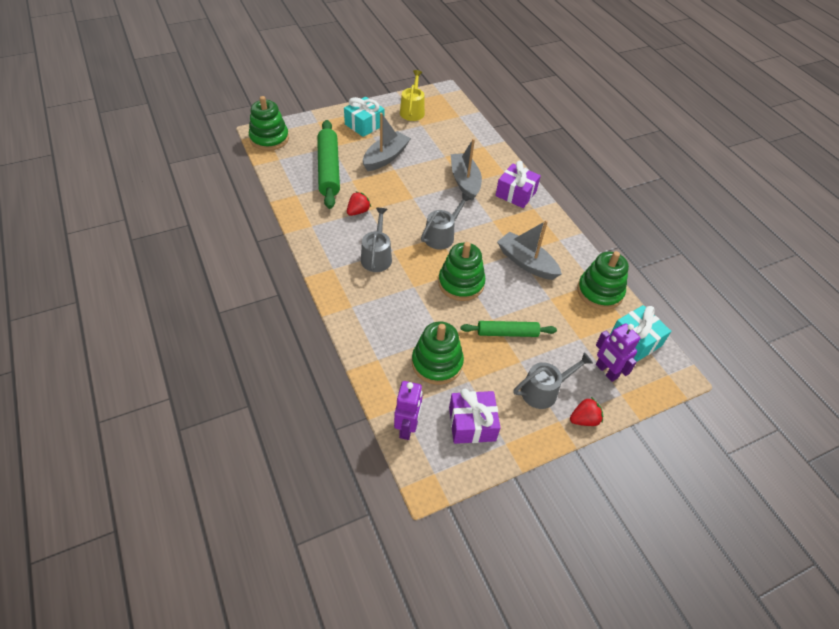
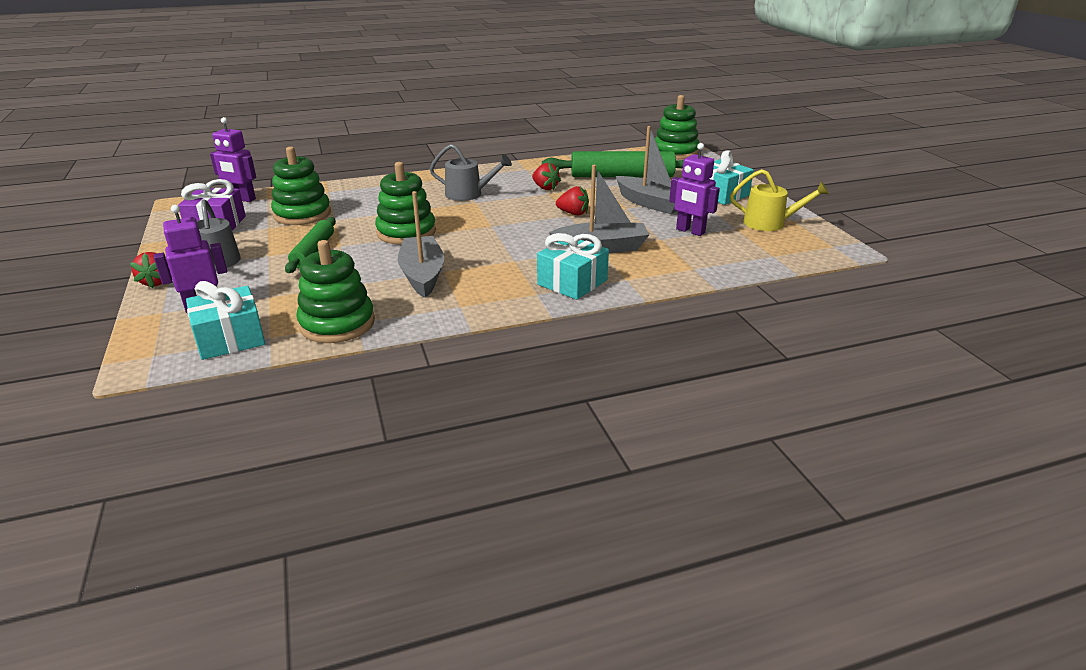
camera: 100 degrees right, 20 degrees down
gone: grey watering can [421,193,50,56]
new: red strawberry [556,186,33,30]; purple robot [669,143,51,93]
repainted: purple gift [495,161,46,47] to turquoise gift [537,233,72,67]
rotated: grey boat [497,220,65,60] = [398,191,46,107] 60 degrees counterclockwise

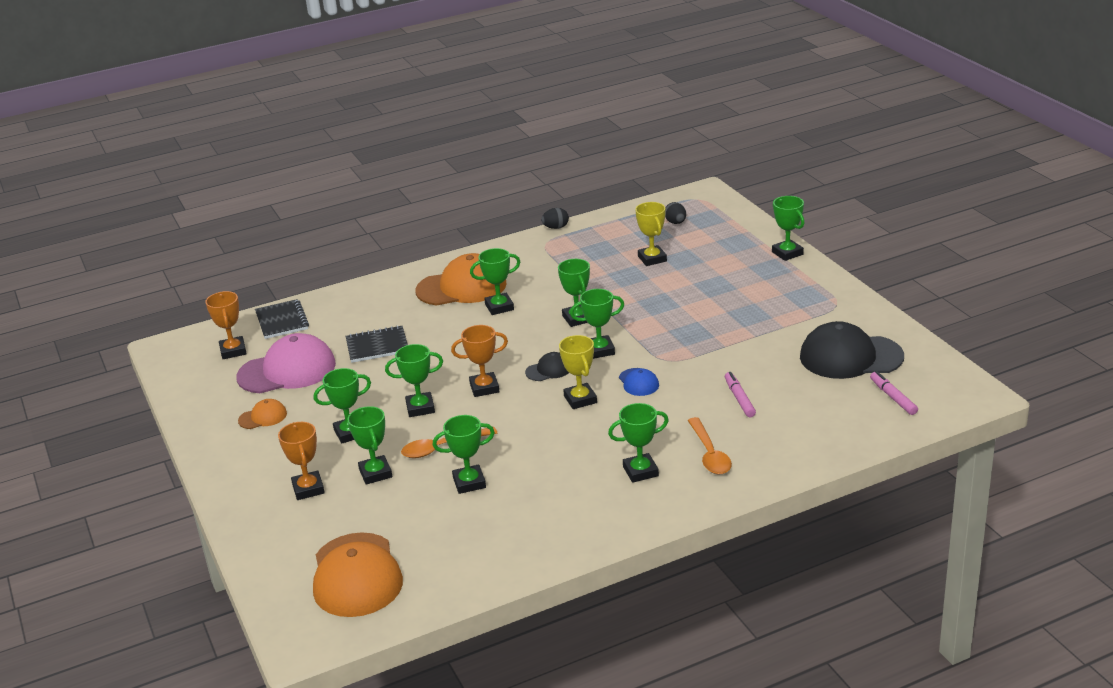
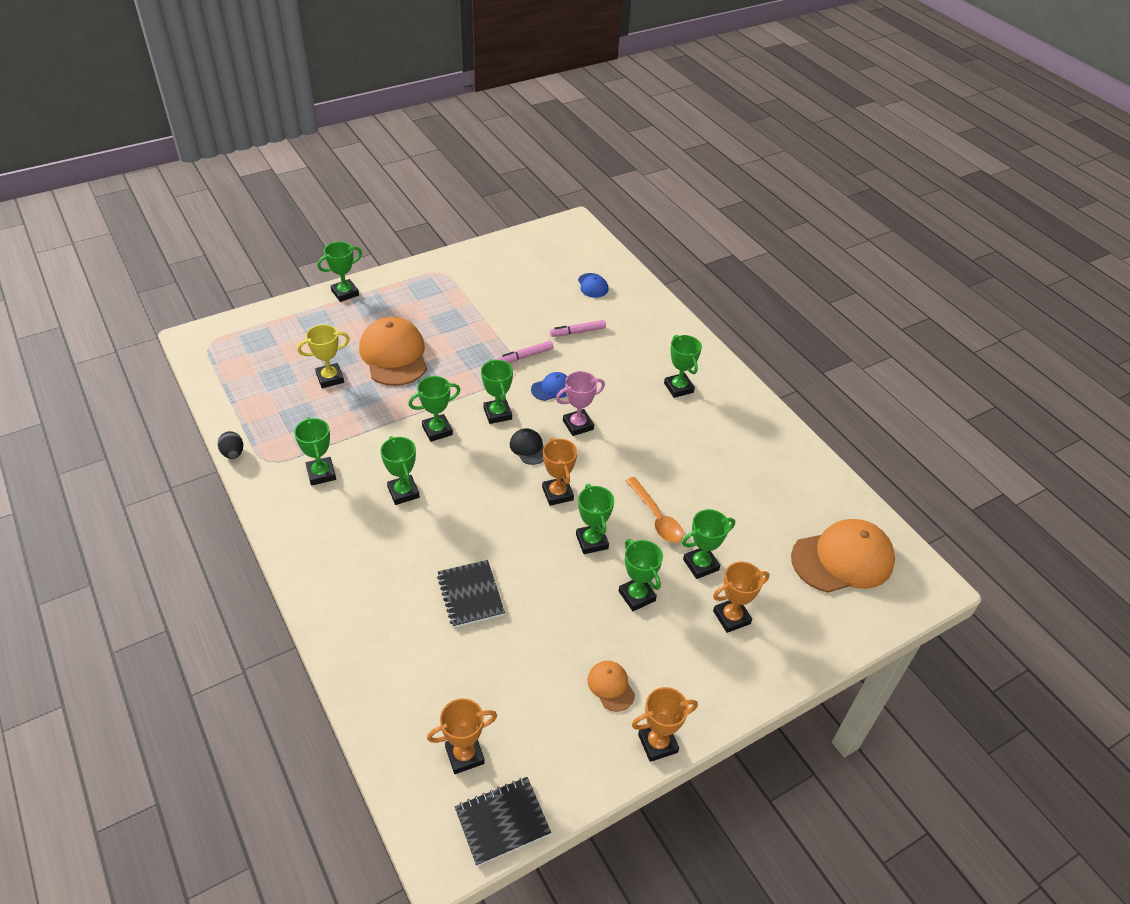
camera: 100 degrees left, 15 degrees up
gone: pink cap [236,333,100,60]; black egg [665,202,21,22]; orange spoon [688,417,44,57]; black cap [800,321,104,58]
new: blue cap [578,273,30,25]; orange trophy [632,687,66,75]
shifted: black notebook [255,299,54,40] to [455,777,96,89]; orange cap [416,253,91,52] to [359,317,68,69]; green trophy [433,415,62,79] to [294,417,42,69]; pink marker [870,371,48,44] to [498,341,55,22]
repainted: yellow trophy [559,335,38,74] to pink trophy [556,371,49,65]

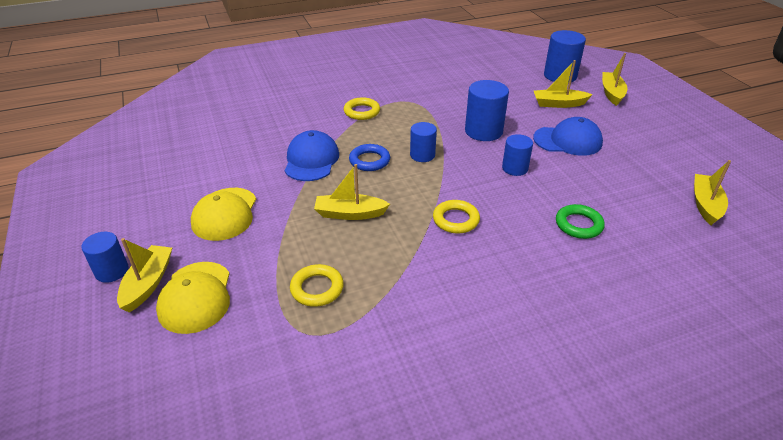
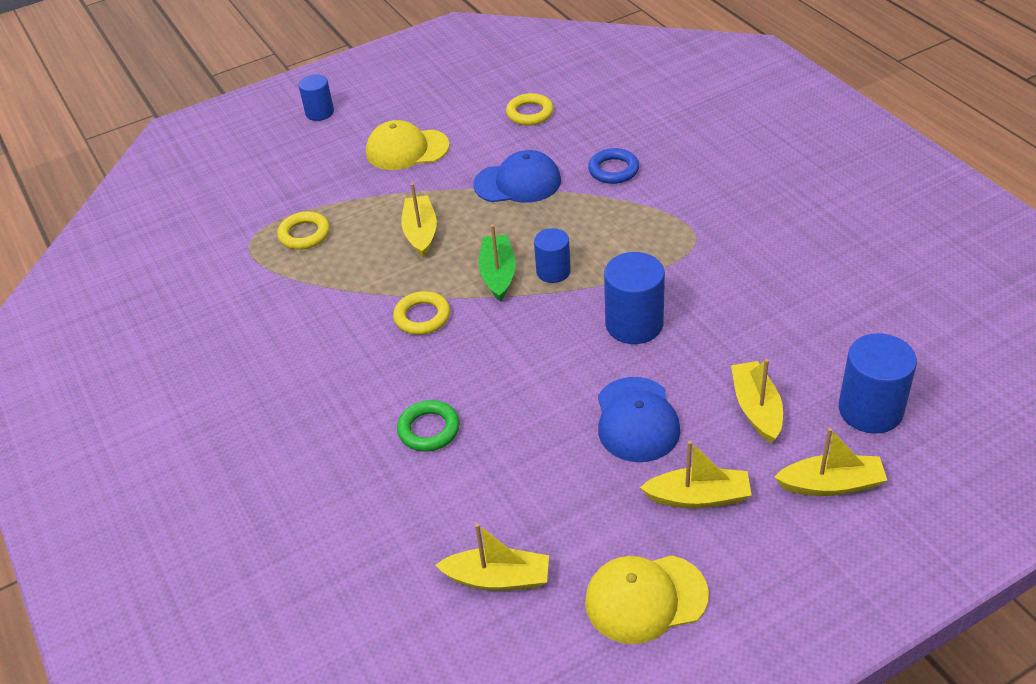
camera: 85 degrees right, 5 degrees up
gone: blue cylinder [502,134,31,42]
new: green boat [479,224,37,78]
shifted: yellow boat [117,238,55,74] to [640,441,111,68]; yellow cap [156,262,74,72] to [585,555,124,89]; yellow ring [344,97,36,23] to [506,93,48,32]; blue ring [349,144,41,27] to [588,148,51,36]

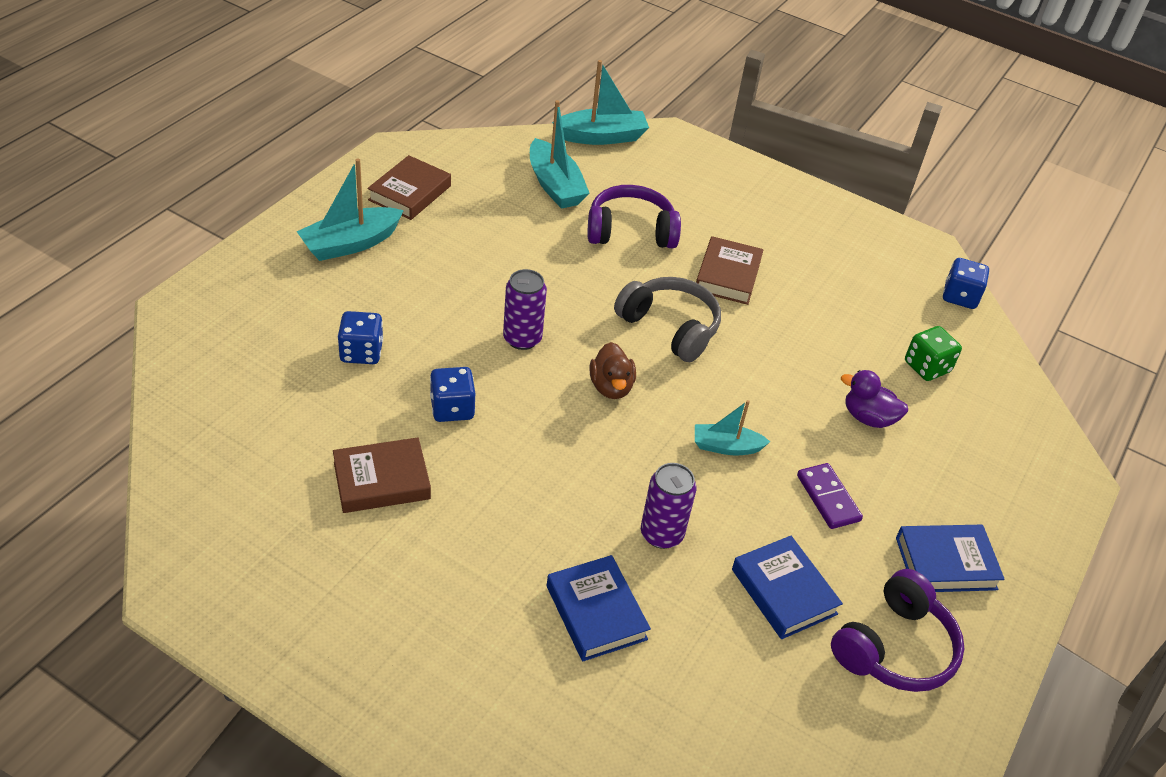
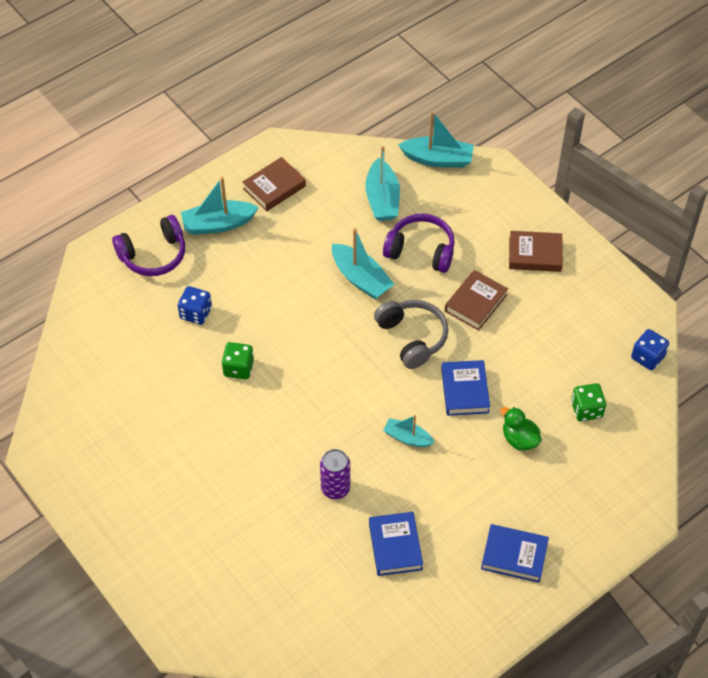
camera: 25 degrees right, 10 degrees up
gone: purple can [503,269,44,81]; brown duck [589,342,47,57]; purple domino [797,463,66,66]
new: turquoise boat [332,228,62,71]
shifted: brown book [333,437,98,76] to [509,231,54,41]; blue book [547,555,104,106] to [441,360,49,56]; purple headphones [831,569,134,123] to [112,215,73,61]
repainted: blue dice [430,367,45,55] to green dice [222,342,32,37]; purple duck [841,370,67,58] to green duck [500,407,42,43]

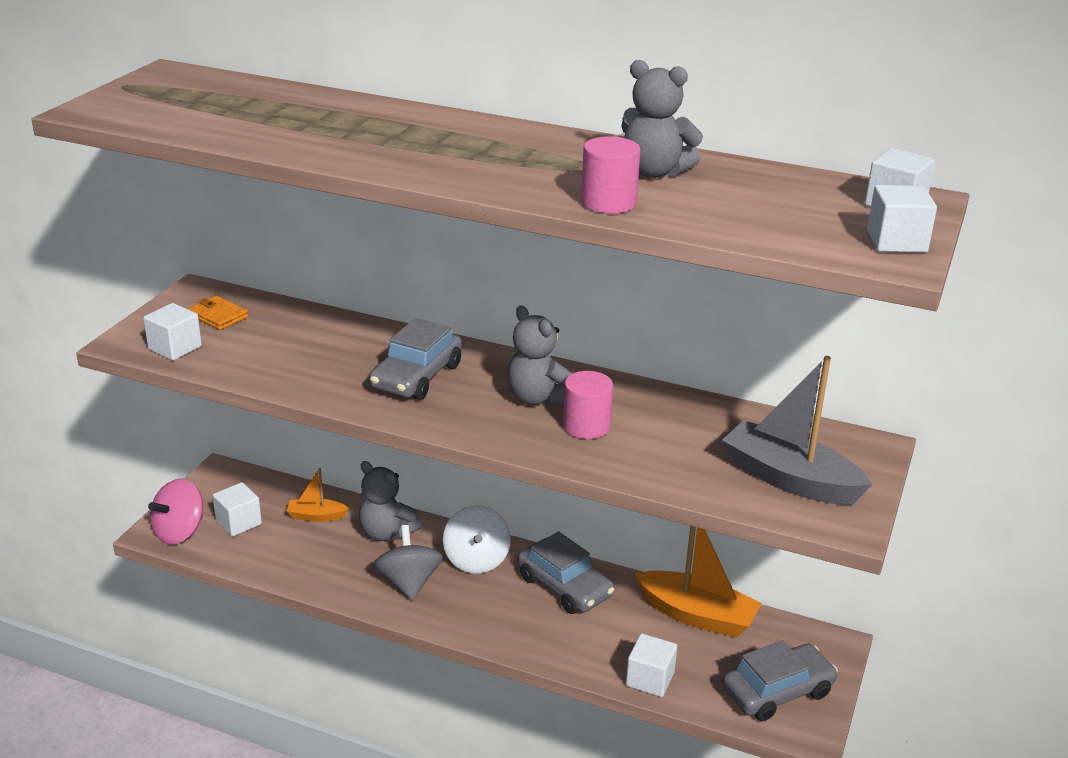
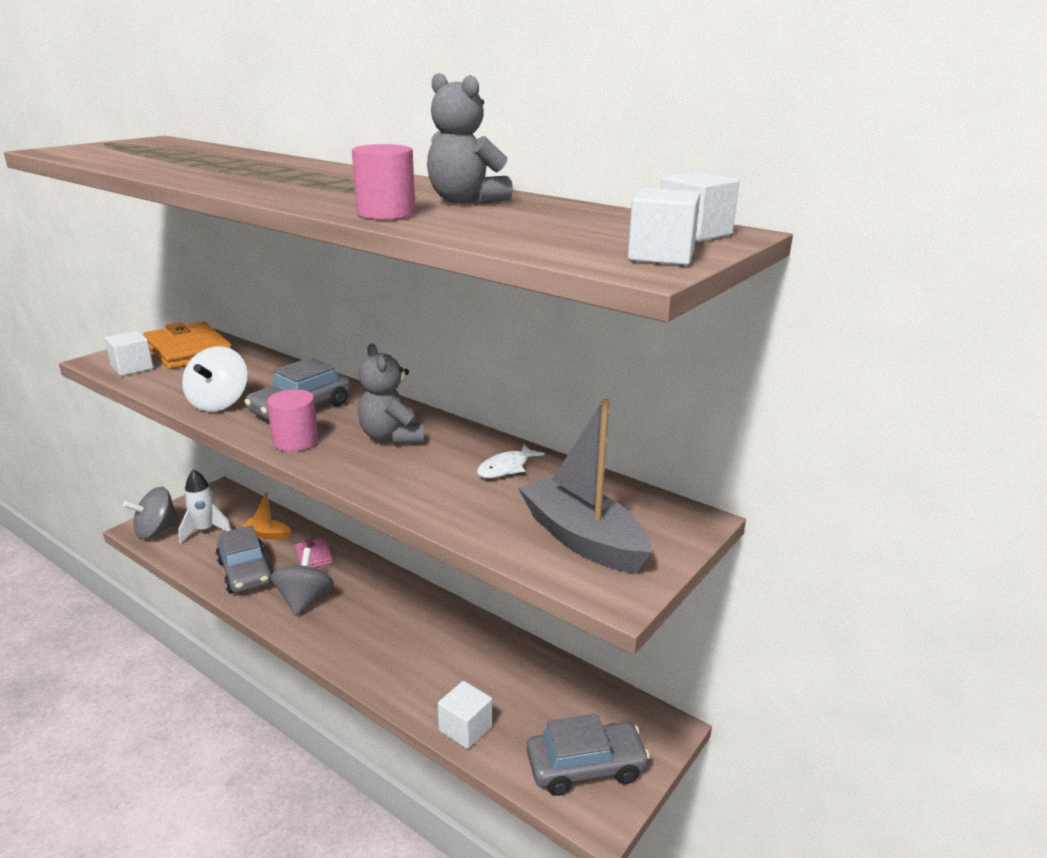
camera: 15 degrees right, 5 degrees down
gone: orange boat [635,526,127,112]
new: white fish [477,444,68,34]
shifted: white spinning top [443,505,68,69] to [182,346,66,66]; grey car [518,531,96,83] to [216,525,57,69]; pink cylinder [563,371,50,68] to [267,389,52,62]
swapped: white cube [212,482,50,55] to white rocket [179,469,52,74]; grey teddy bear [359,461,63,80] to pink wallet [294,538,39,30]
repainted: pink spinning top [148,479,55,66] to grey spinning top [123,487,57,52]
scaled: orange wallet [188,296,60,34] = [143,321,89,48] x2.03

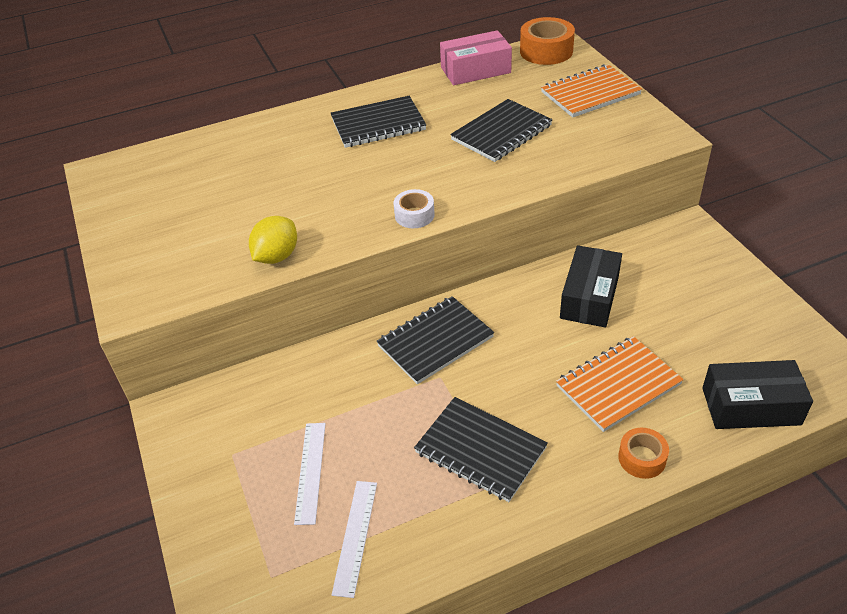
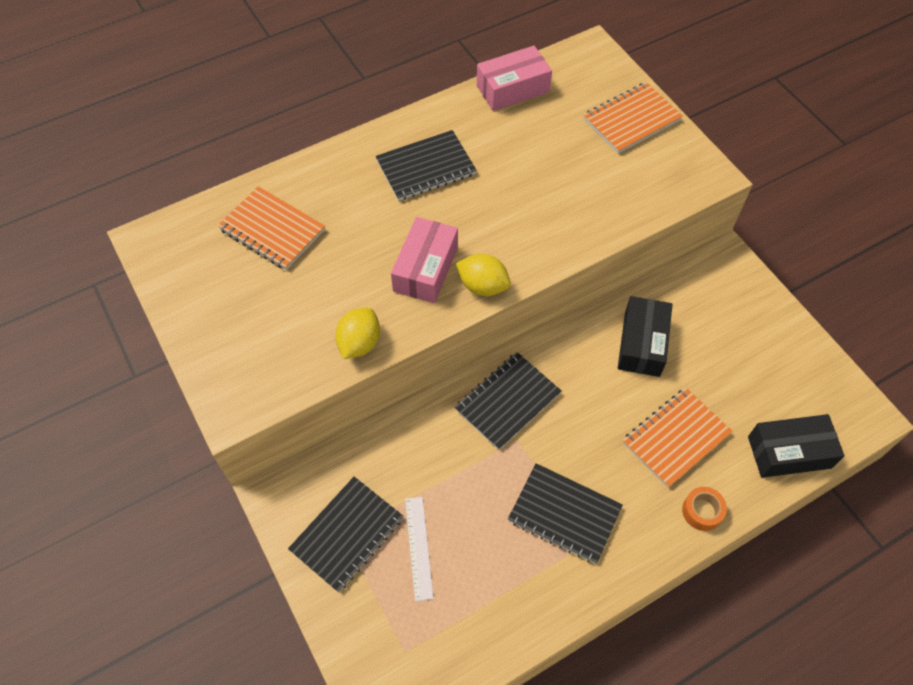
camera: 10 degrees left, 15 degrees up
gone: white ruler [332,481,45,117]; orange tape [520,17,55,48]
new: orange notebook [218,186,107,84]; pink box [391,217,67,86]
shifted: black notebook [450,99,103,63] to [288,477,115,115]
swapped: white tape [394,189,41,39] to yellow lemon [456,254,55,42]

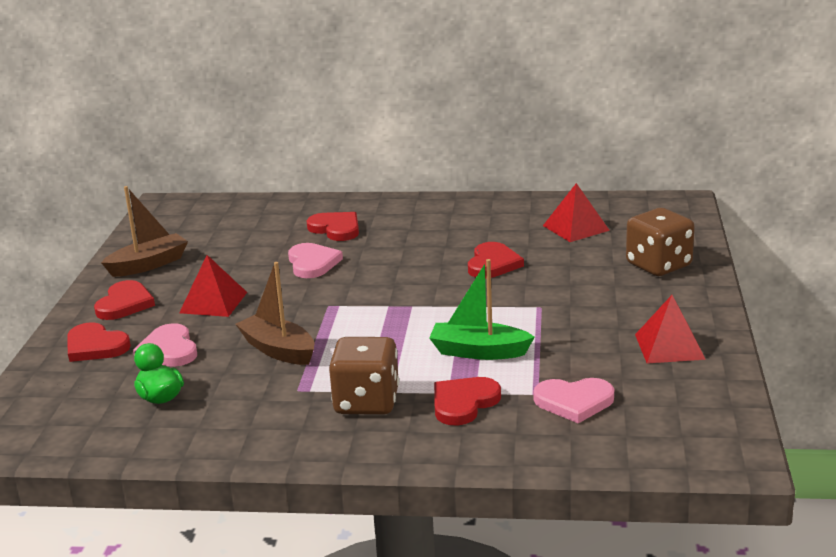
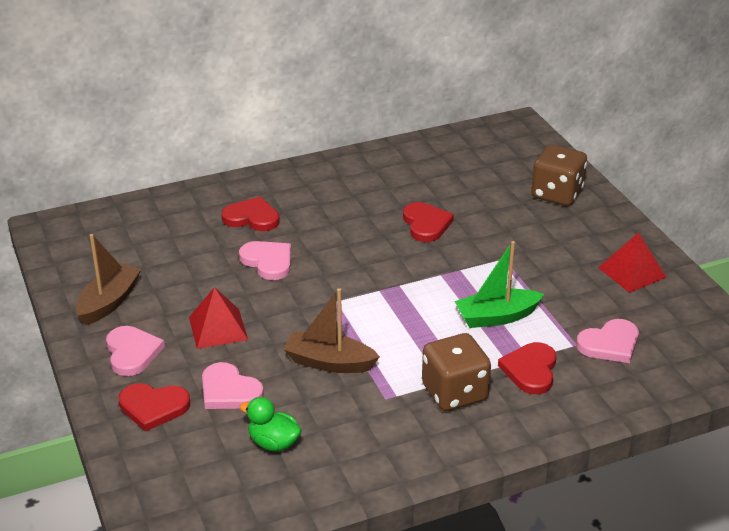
camera: 30 degrees left, 10 degrees up
gone: red pyramid [543,183,67,59]
repainted: red heart [94,280,61,40] to pink heart [106,326,59,50]

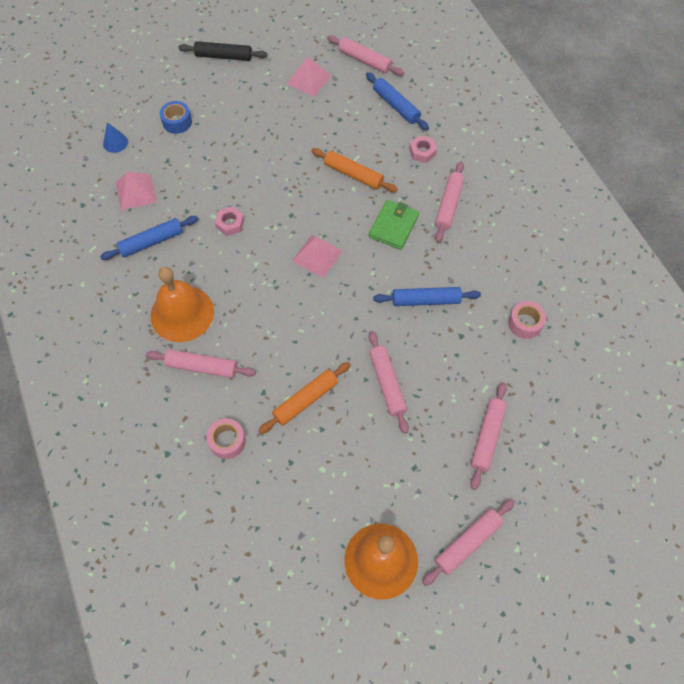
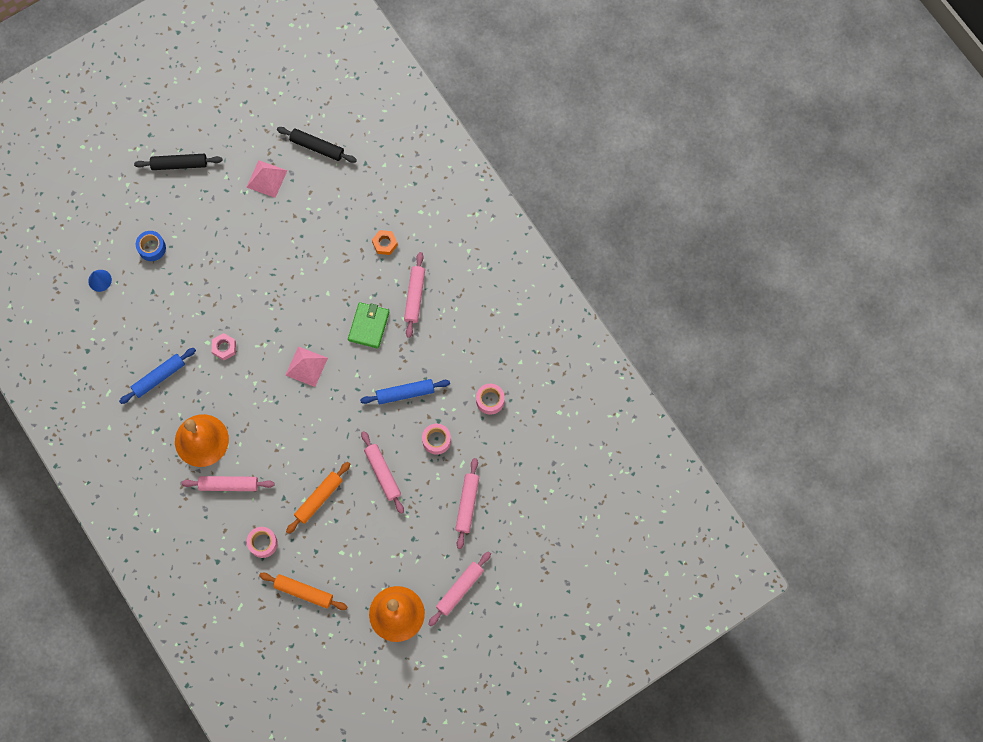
camera: 10 degrees left, 10 degrees up
gone: pink pyramid [116,172,41,38]; blue rolling pin [366,72,63,58]
new: pink tape [422,424,29,31]
shifted: orange rolling pin [311,148,87,44] to [259,573,88,37]
repainted: pink rolling pin [327,35,77,41] to black rolling pin [277,127,80,36]; pink nut [409,135,28,28] to orange nut [372,230,26,25]

